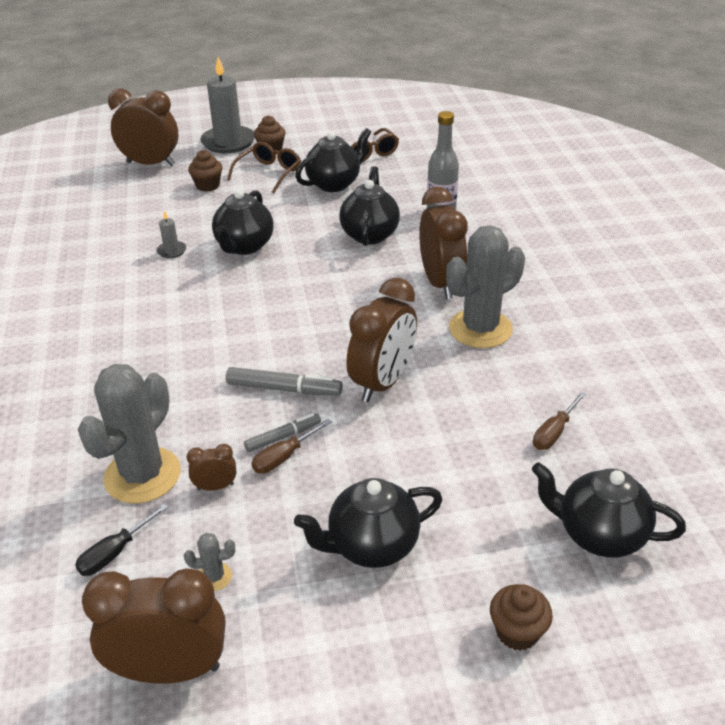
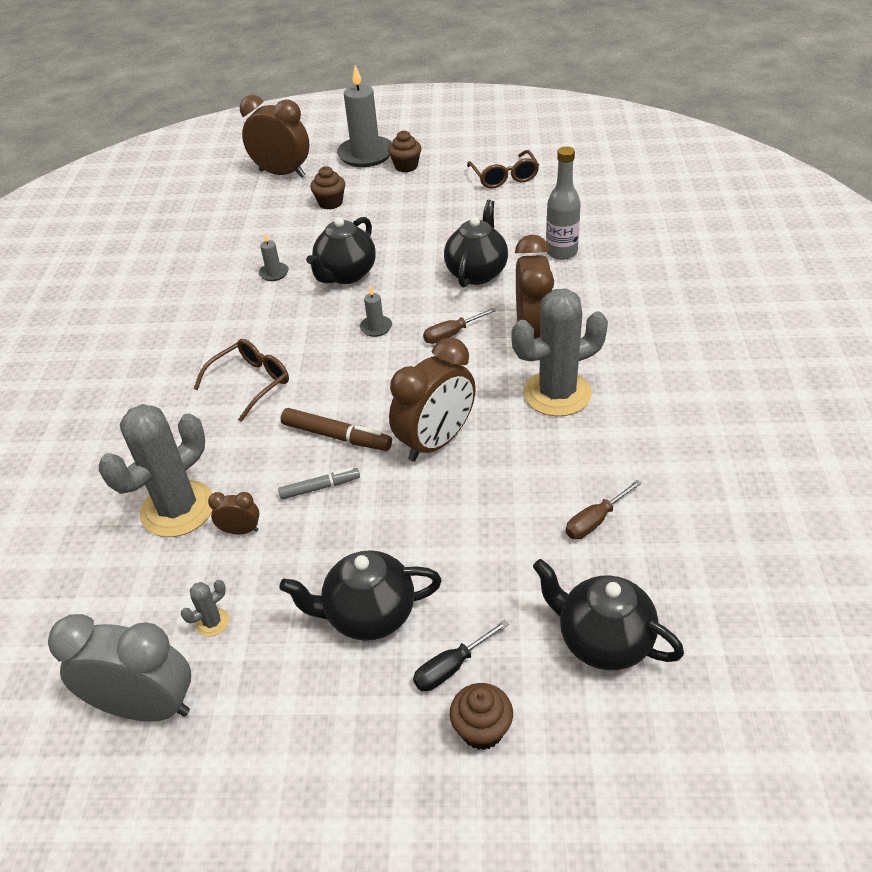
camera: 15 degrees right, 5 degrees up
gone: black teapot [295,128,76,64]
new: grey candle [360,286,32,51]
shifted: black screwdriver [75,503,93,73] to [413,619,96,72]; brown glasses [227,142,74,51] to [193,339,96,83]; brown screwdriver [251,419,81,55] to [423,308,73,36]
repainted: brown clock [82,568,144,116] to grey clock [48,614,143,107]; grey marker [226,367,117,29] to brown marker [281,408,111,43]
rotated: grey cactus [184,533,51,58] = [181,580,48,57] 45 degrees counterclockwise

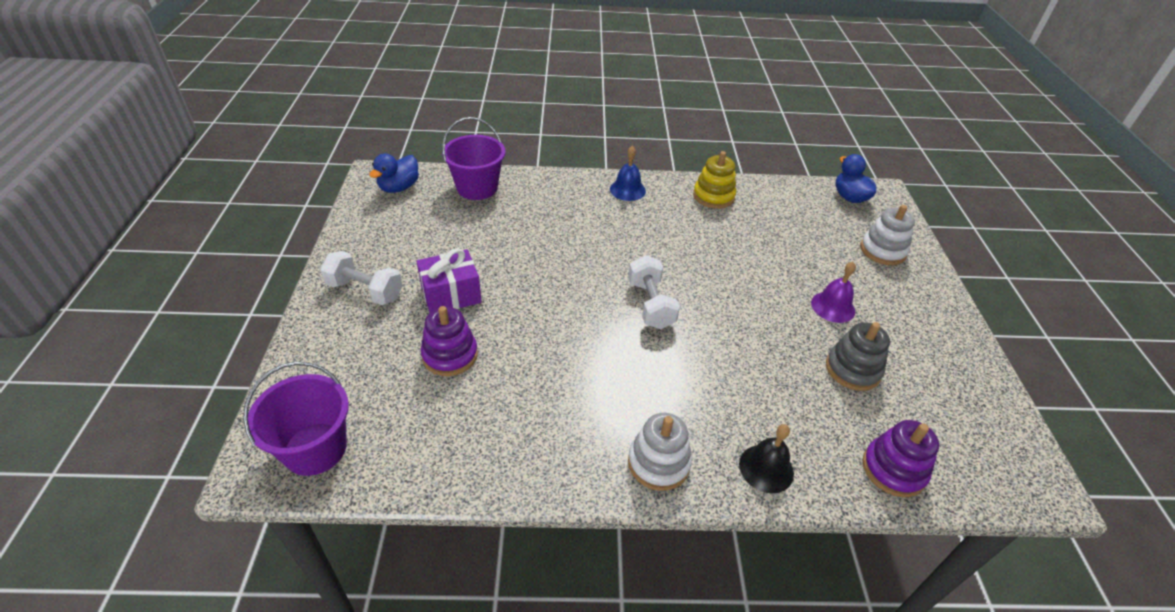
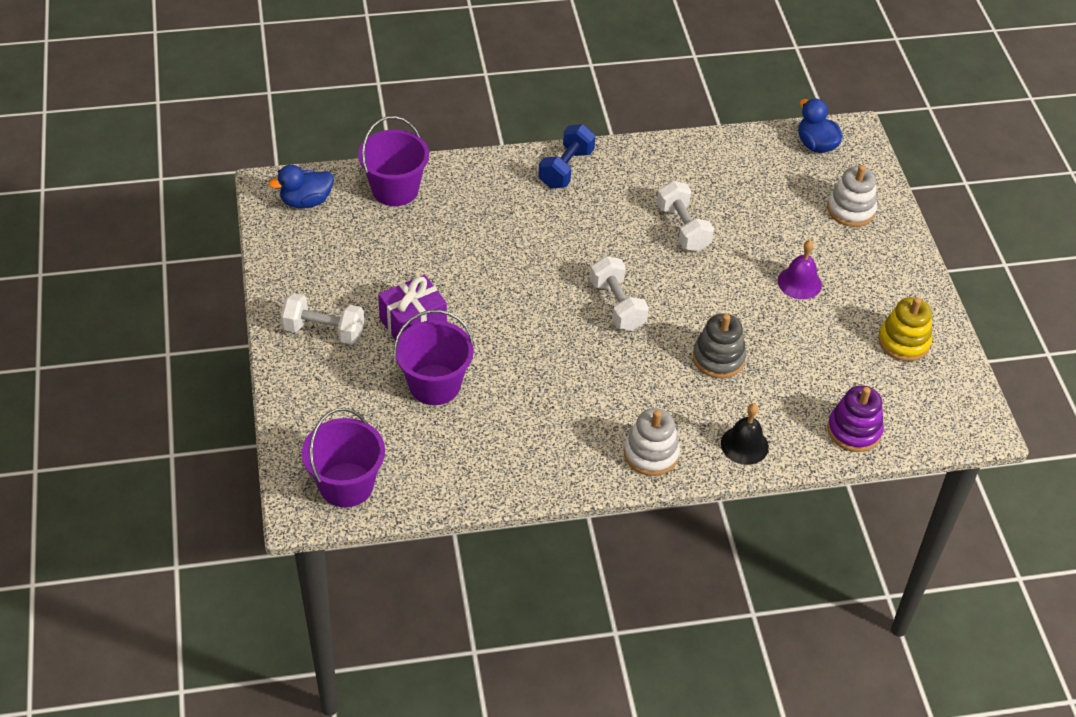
camera: 10 degrees left, 5 degrees up
new: white dumbbell [657,181,57,71]
shifted: yellow stacking toy [693,151,43,58] to [878,297,55,64]; grey stacking toy [826,322,64,69] to [693,313,53,65]
swapped: purple stacking toy [420,306,58,70] to purple bucket [394,310,80,95]; blue bell [610,146,36,55] to blue dumbbell [538,124,58,65]
rotated: blue duck [369,154,50,39] = [269,165,65,44] 45 degrees clockwise

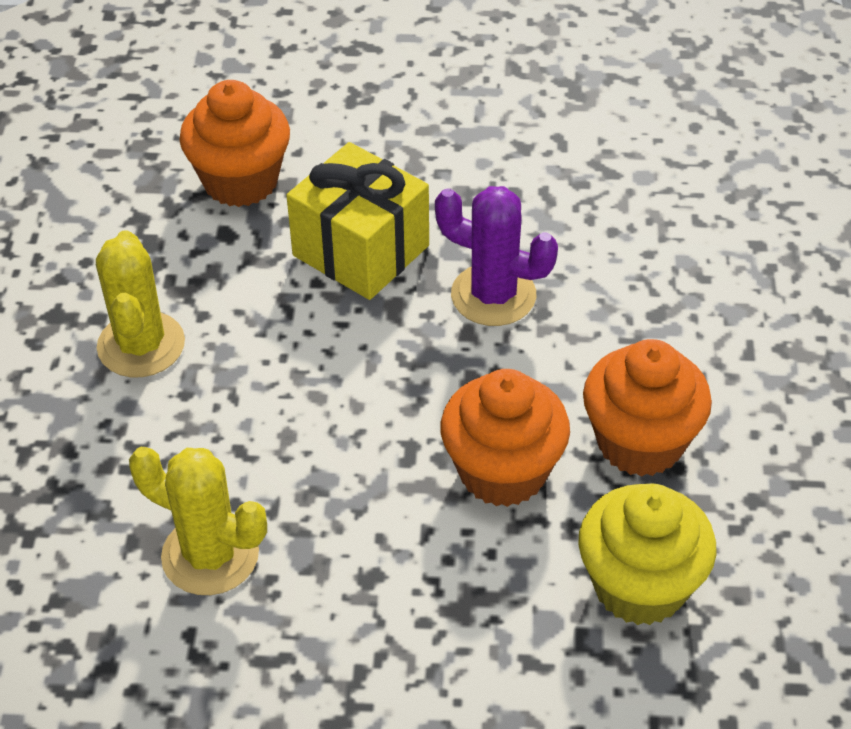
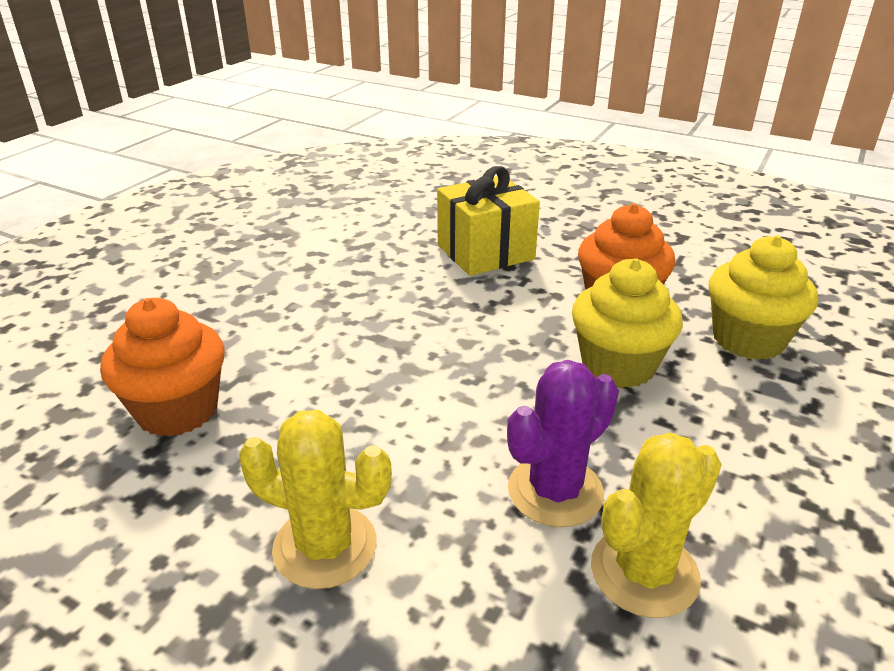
camera: 65 degrees left, 15 degrees down
shifted: yellow gift [286,142,143,158] to [437,166,103,110]; purple cactus [435,186,123,140] to [507,360,112,167]
repainted: orange cupcake [440,369,130,138] to yellow cupcake [572,258,111,130]

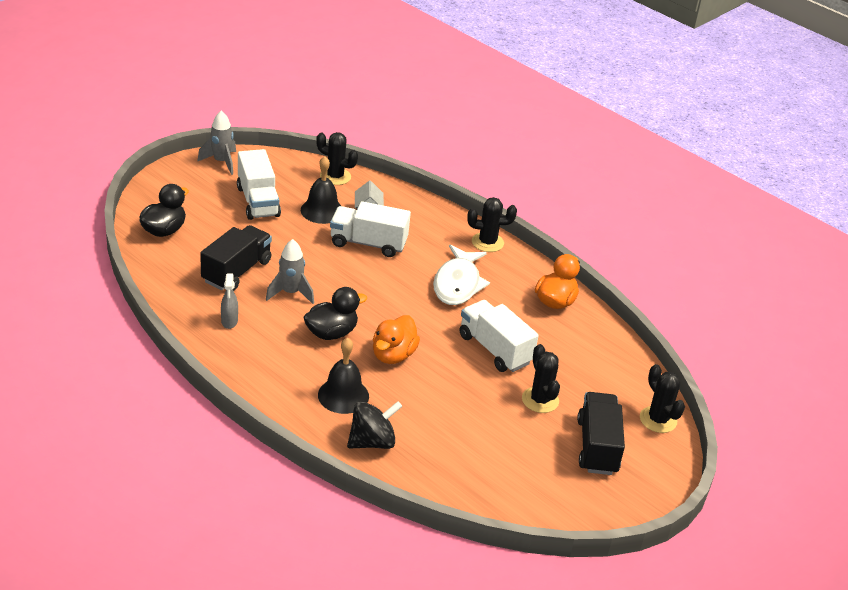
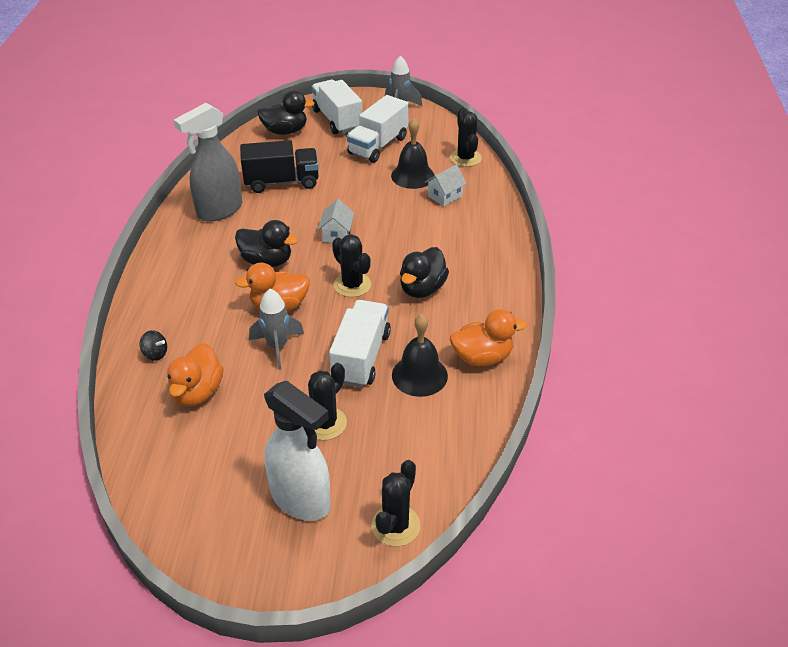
camera: 55 degrees right, 5 degrees up
new: orange duck [167,343,56,63]; white house [318,199,36,44]
shifted: grey rocket [266,239,48,65] to [249,289,55,81]; black bell [318,337,51,77] to [392,314,56,83]; white truck [330,201,81,56] to [311,80,51,54]; black cactus [467,197,50,55] to [332,234,39,63]
swapped: white fish [433,245,57,60] to black duck [400,247,49,51]; black truck [577,392,48,83] to white spray bottle [264,380,67,141]
scaled: grey spray bottle [221,273,17,56] = [174,103,68,119] x2.10; black spinning top [347,401,55,48] = [139,330,28,31] x0.52

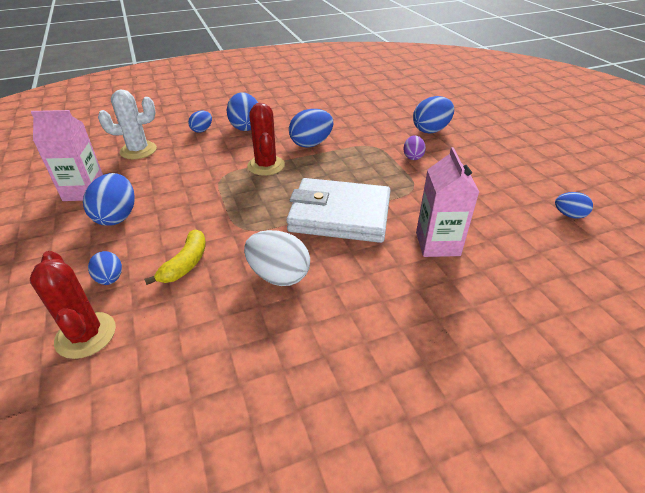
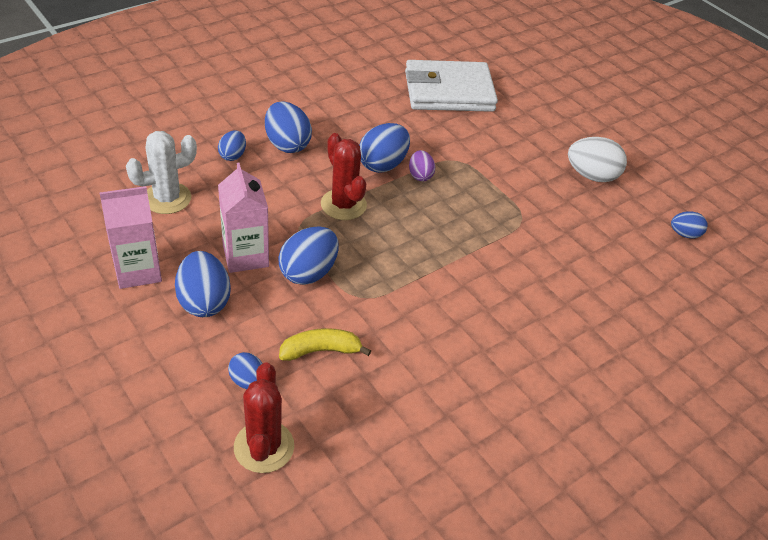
camera: 20 degrees left, 5 degrees up
shifted: white egg [244,230,66,56] to [568,137,59,45]; white wallet [286,178,105,65] to [405,60,93,52]; purple egg [404,135,22,25] to [409,150,26,31]; blue egg [413,96,41,37] to [278,226,61,59]; pink carton [416,147,63,110] to [218,163,51,110]
rotated: red cactus [30,251,86,108] = [234,362,60,111] 45 degrees clockwise; yellow banana [144,229,62,56] = [279,328,92,33] 105 degrees counterclockwise

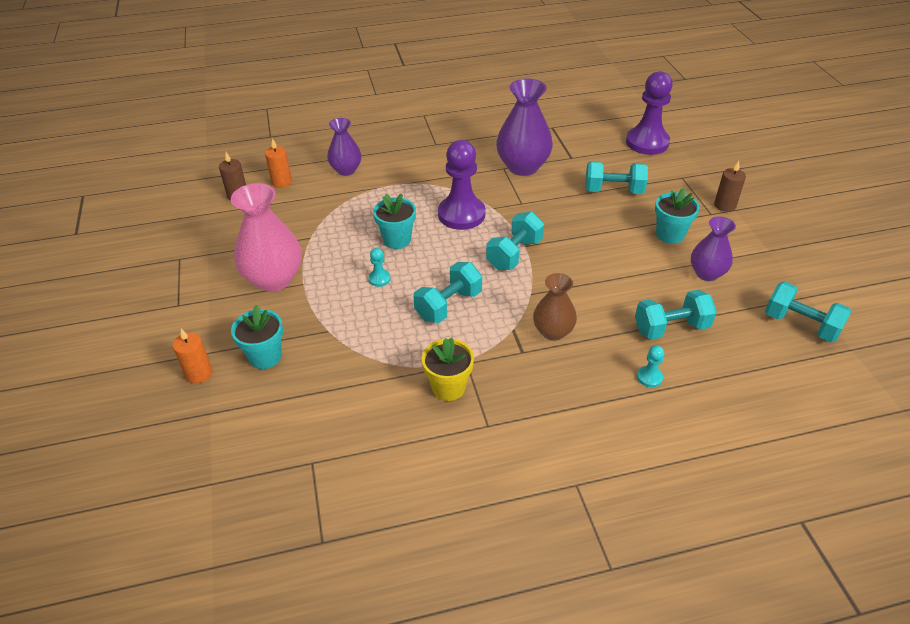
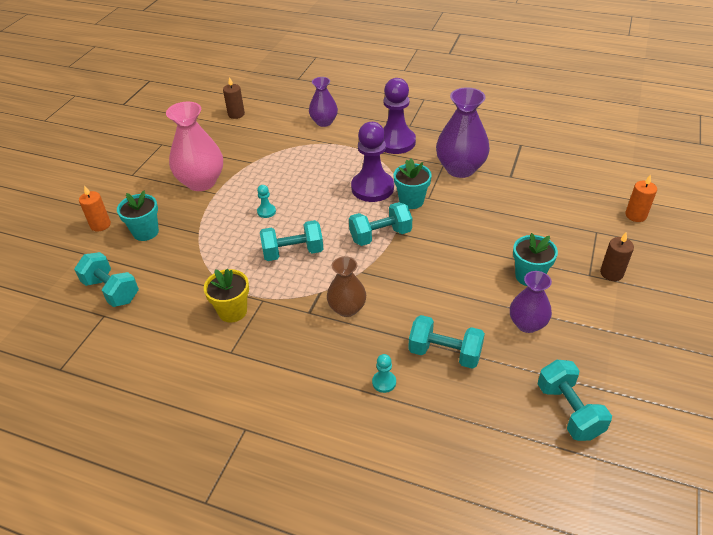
camera: 35 degrees right, 0 degrees up
shifted: orange candle [265,138,27,50] to [625,174,32,48]; turquoise flower pot [373,193,43,56] to [393,159,39,50]; turquoise dumbbell [585,161,63,33] to [74,252,65,55]; purple pawn [626,71,47,84] to [383,78,33,76]

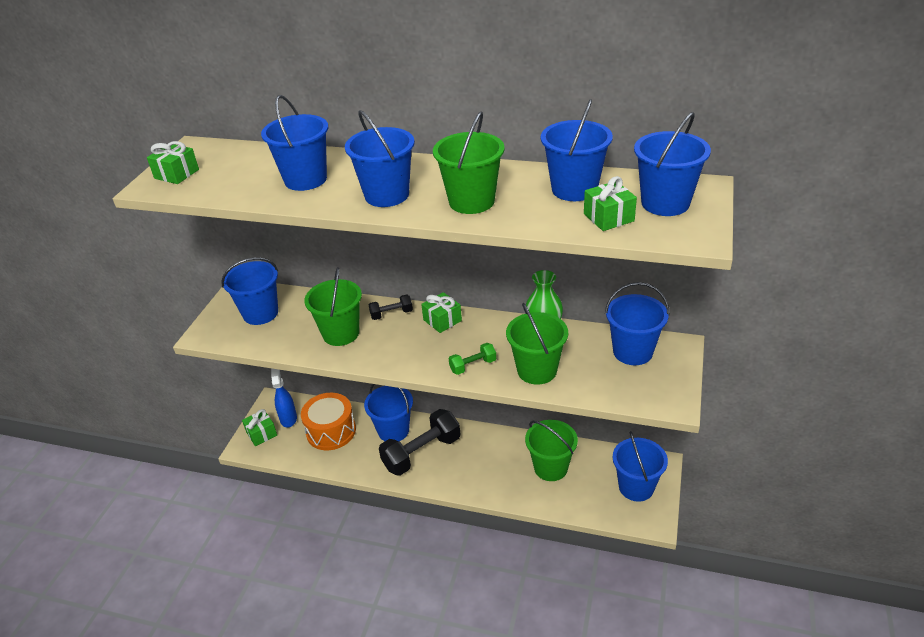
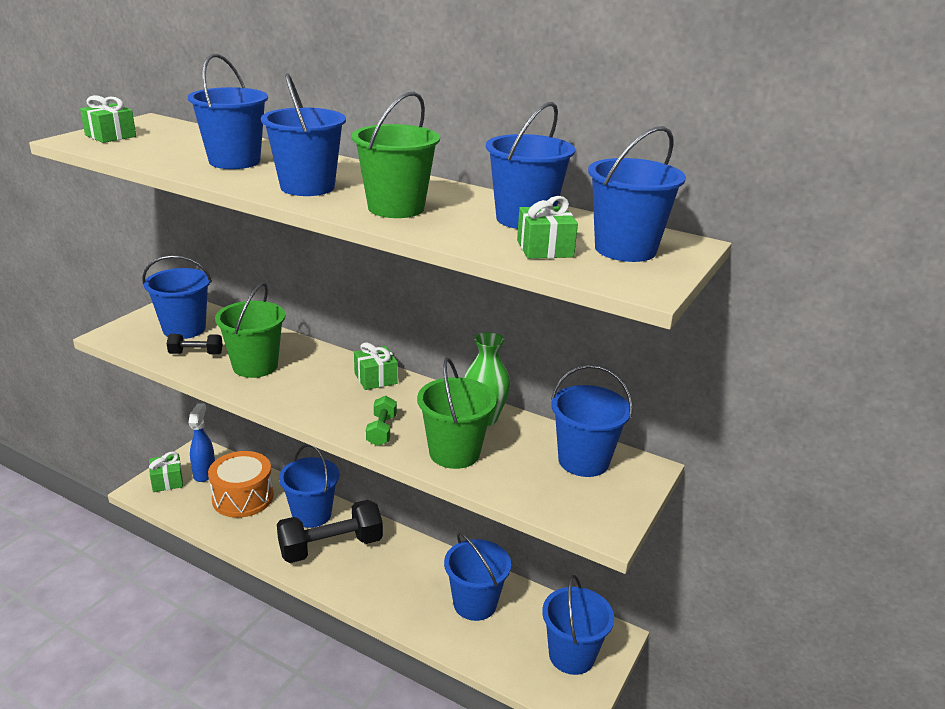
camera: 10 degrees right, 10 degrees down
shifted: black dumbbell [369,294,44,26] to [167,334,56,20]
repainted: green bucket [525,420,53,61] to blue bucket [444,532,67,89]
rotated: green dumbbell [449,343,47,32] = [366,396,31,50] 75 degrees counterclockwise

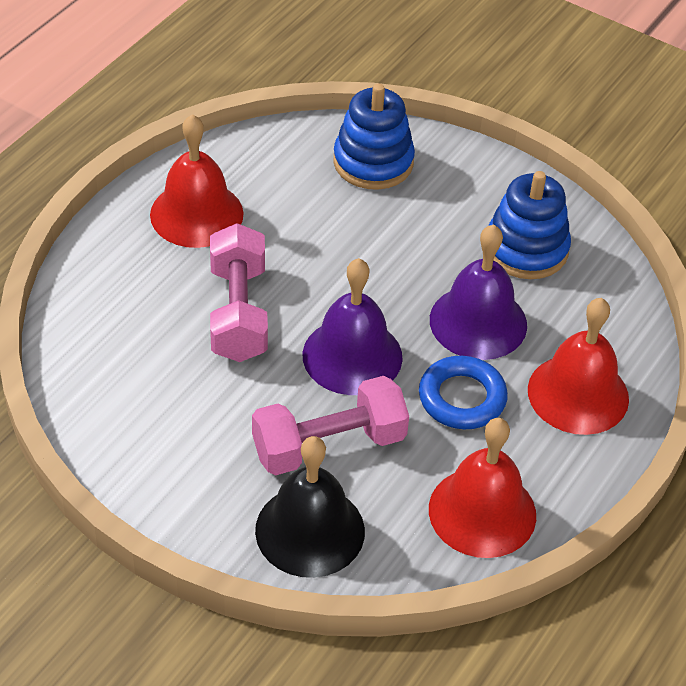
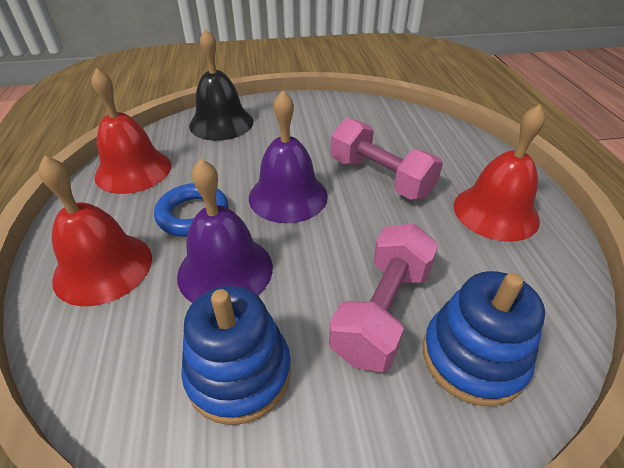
camera: 140 degrees right, 5 degrees down
shifted: pink dumbbell [252,376,157,99] to [329,224,109,148]

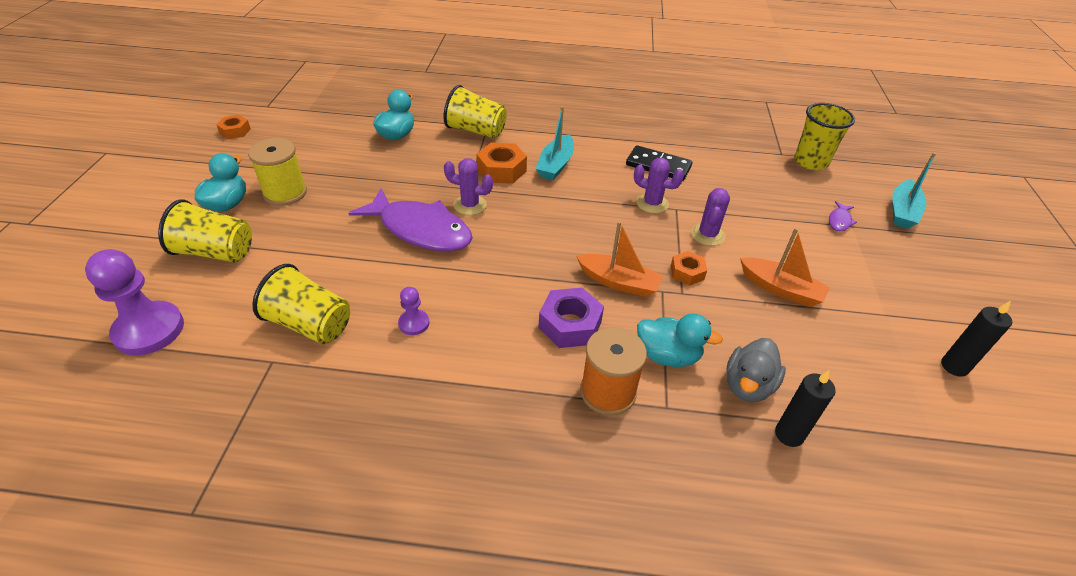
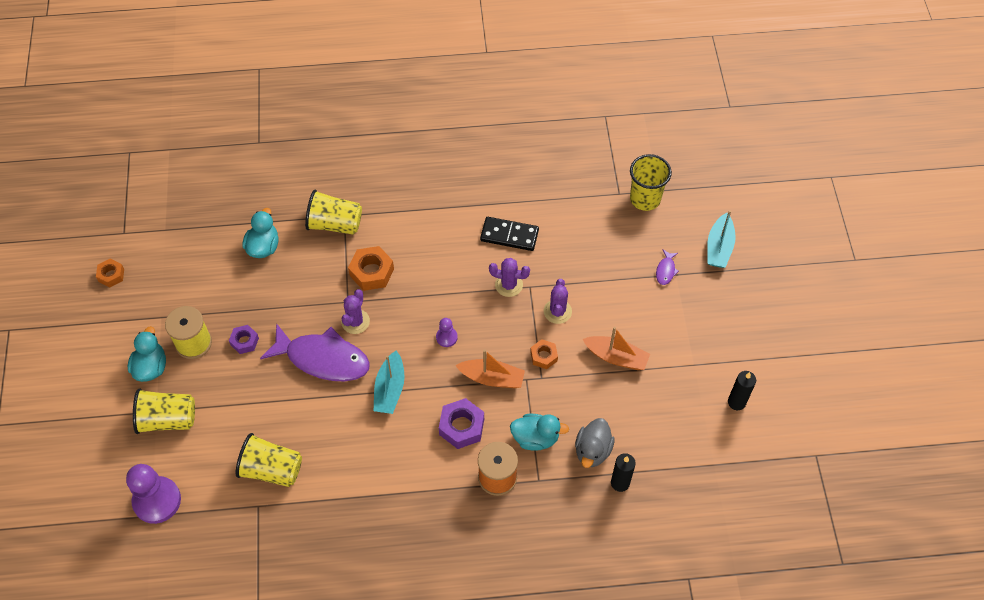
camera: 10 degrees left, 15 degrees up
new: purple nut [229,325,30,29]
shifted: purple pawn [398,287,31,48] to [436,318,22,29]; turquoise boat [536,106,38,74] to [374,351,31,63]
rotated: purple cactus [444,158,49,57] = [341,289,29,45] 75 degrees counterclockwise

